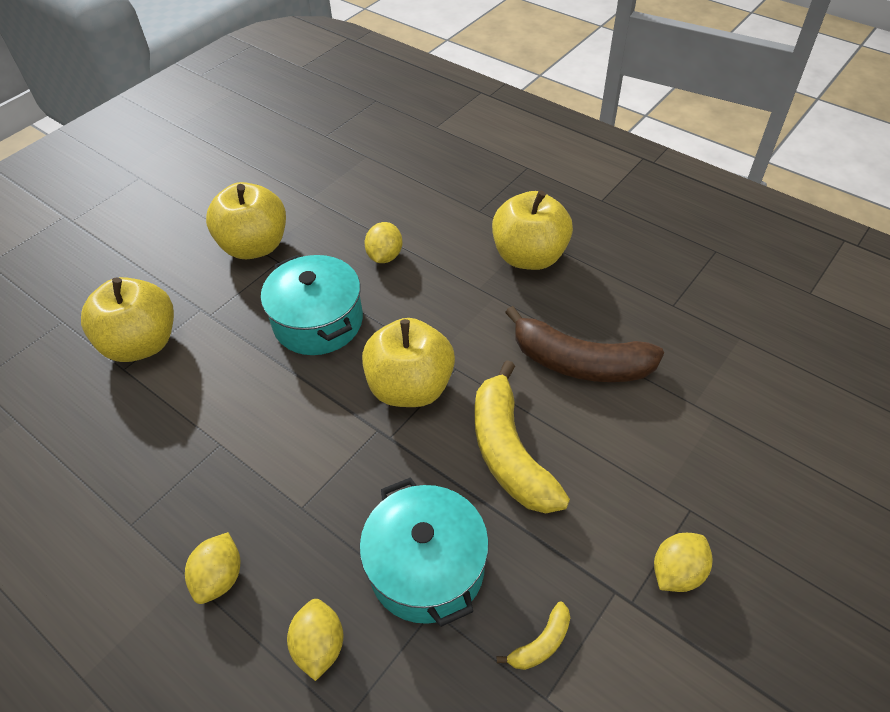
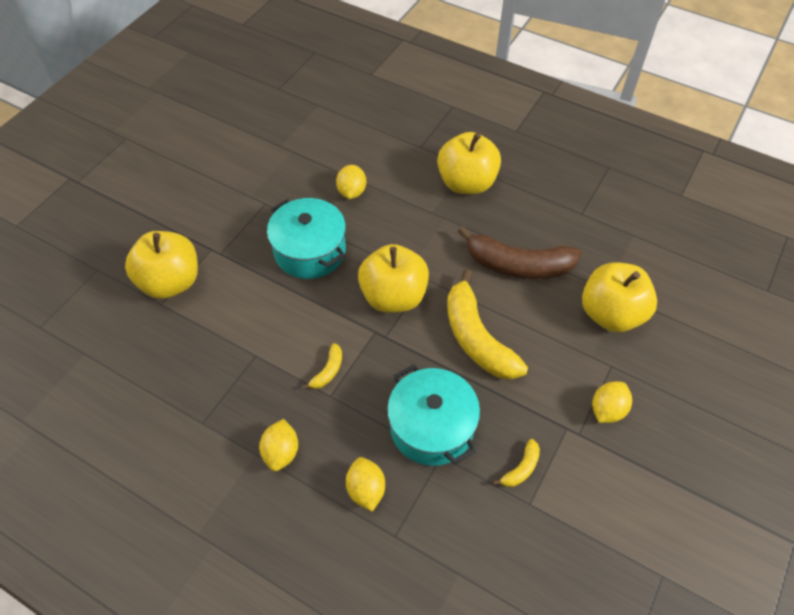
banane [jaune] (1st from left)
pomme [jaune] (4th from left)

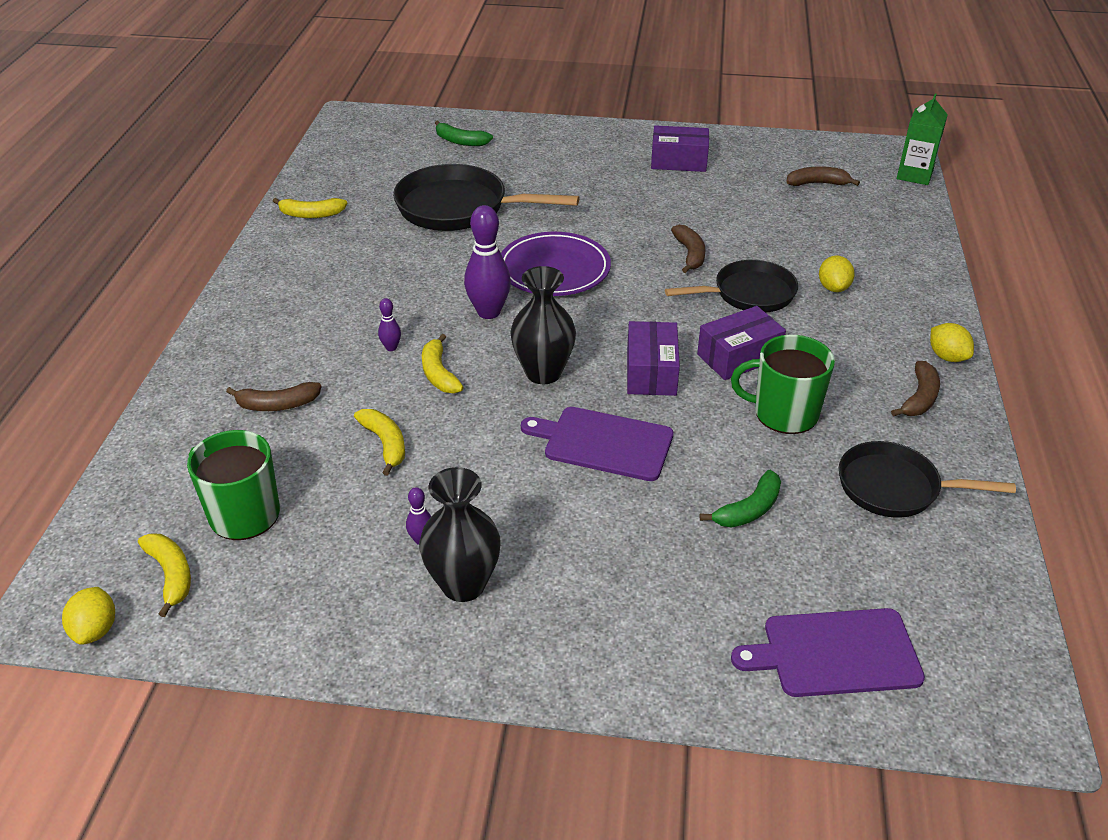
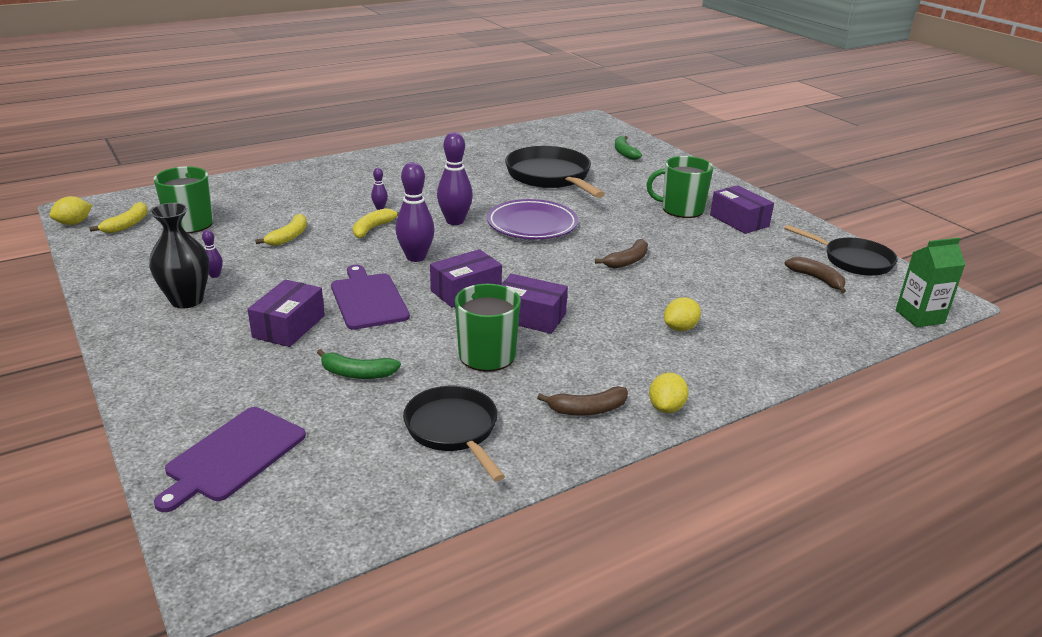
banane [marron] (1st from left in the first image)
banane [jaune] (2nd from left in the first image)
boîte [violet] (1st from left)
tasse [vert] (3rd from left)
poêle [noir] (3rd from left)
quille [violet] (3rd from left)
planche à découper [violet] (1st from left)

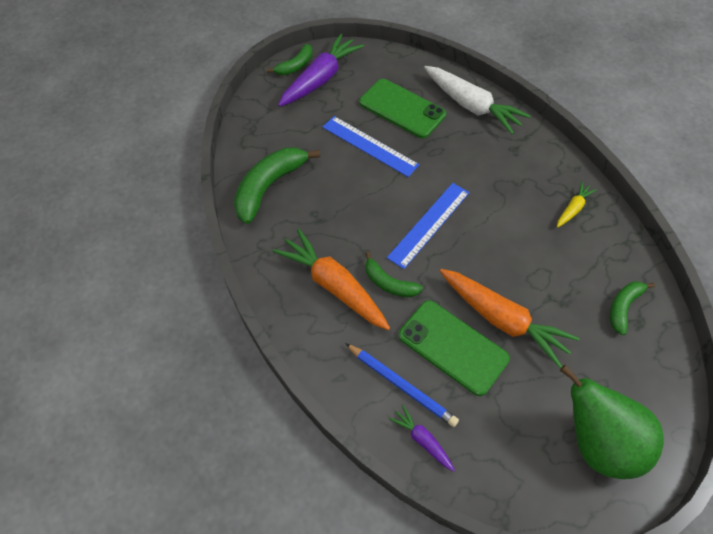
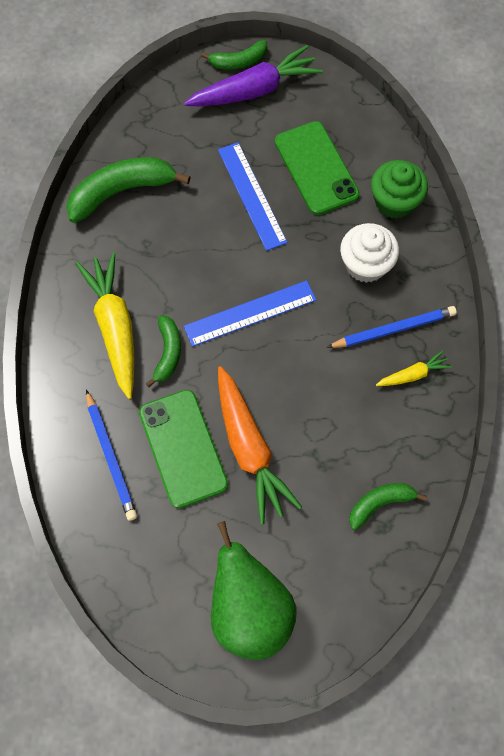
carotte [violet] (2nd from left in the first image)
crayon [bleu] (2nd from left)
muffin [blanc]
muffin [vert]
carotte [jaune] (1st from left)
banane [vert] (2nd from left)

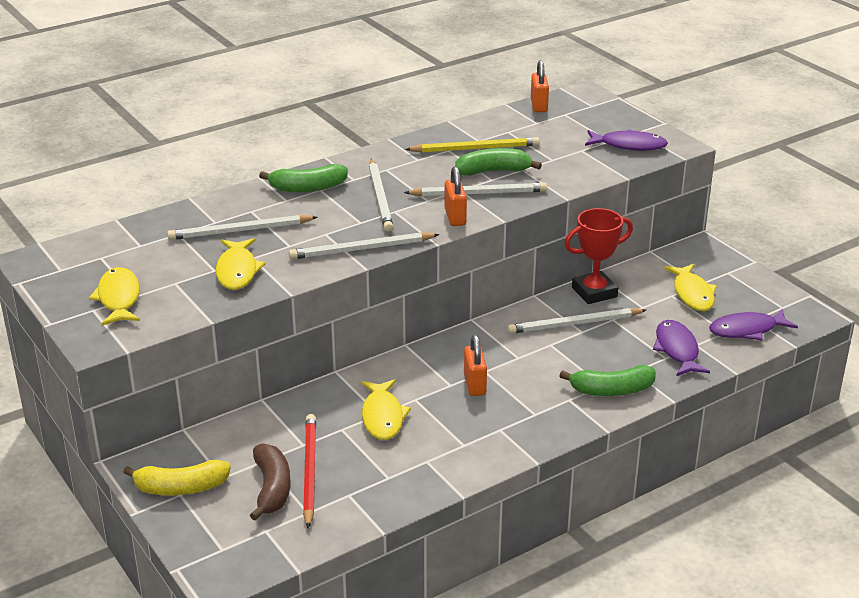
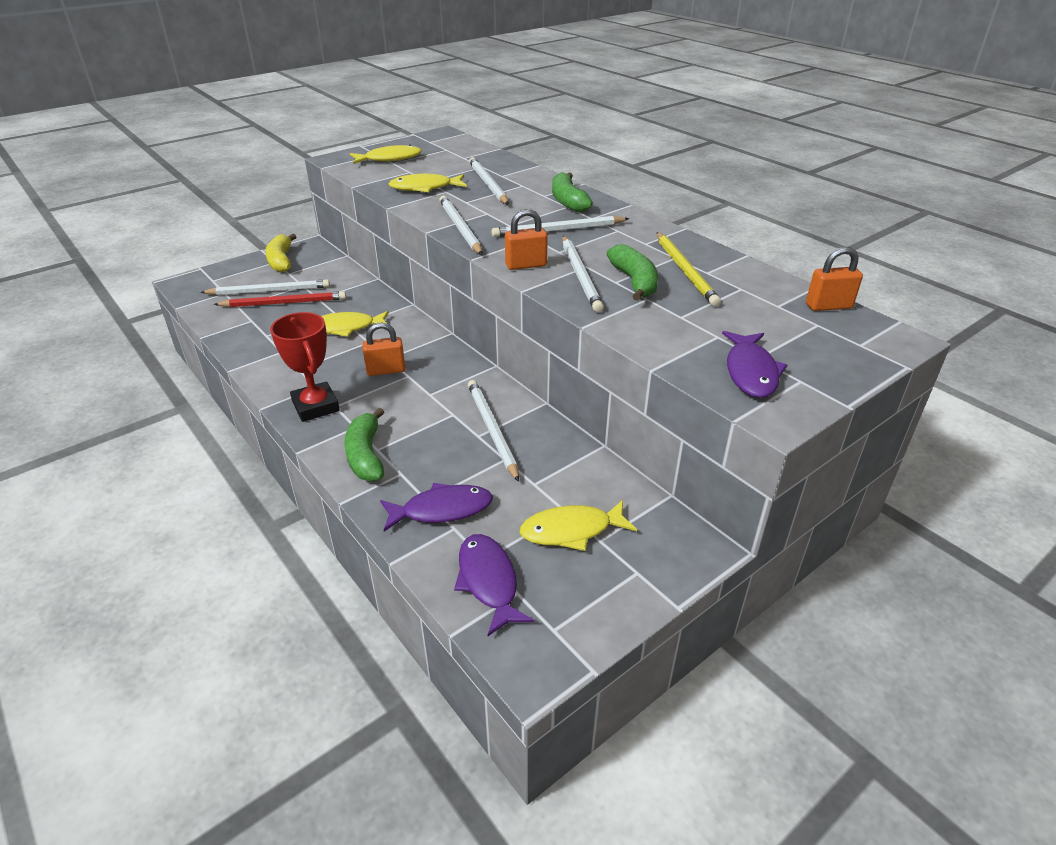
trophée [rouge]
crayon [blanc] (1st from left)

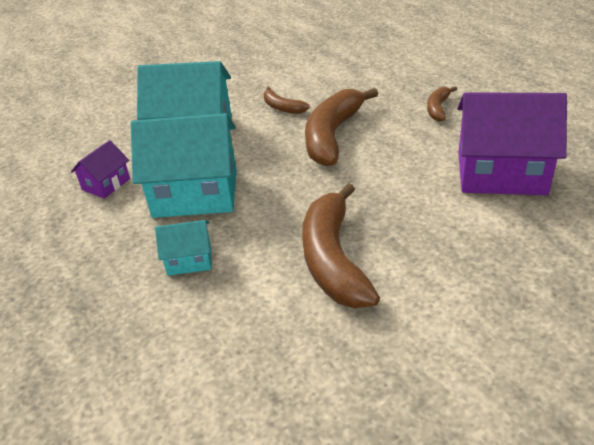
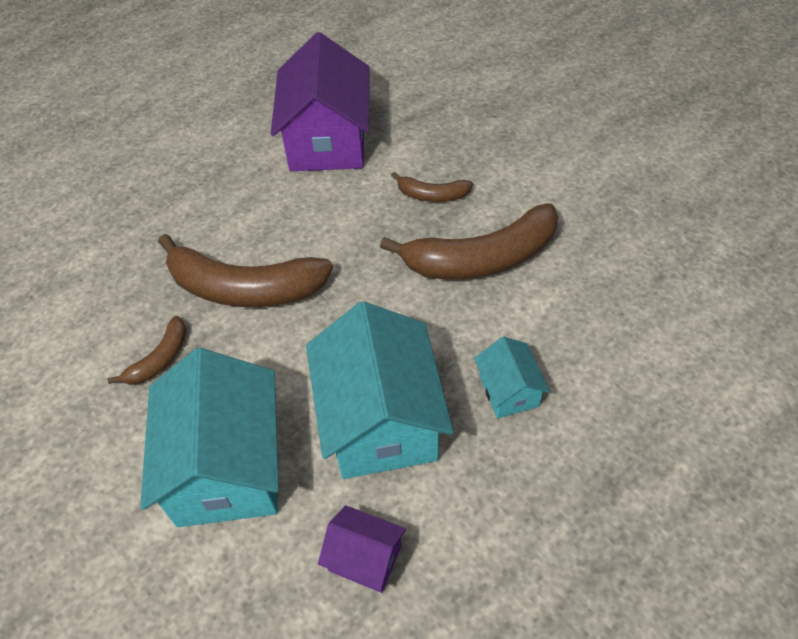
banane [marron] (3rd from left)

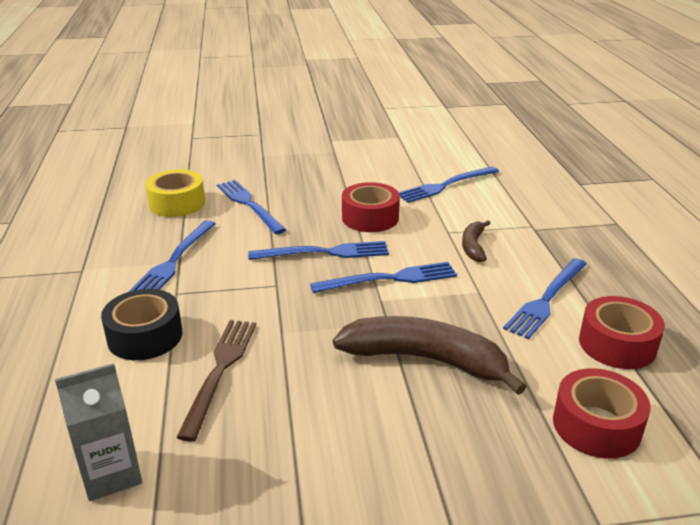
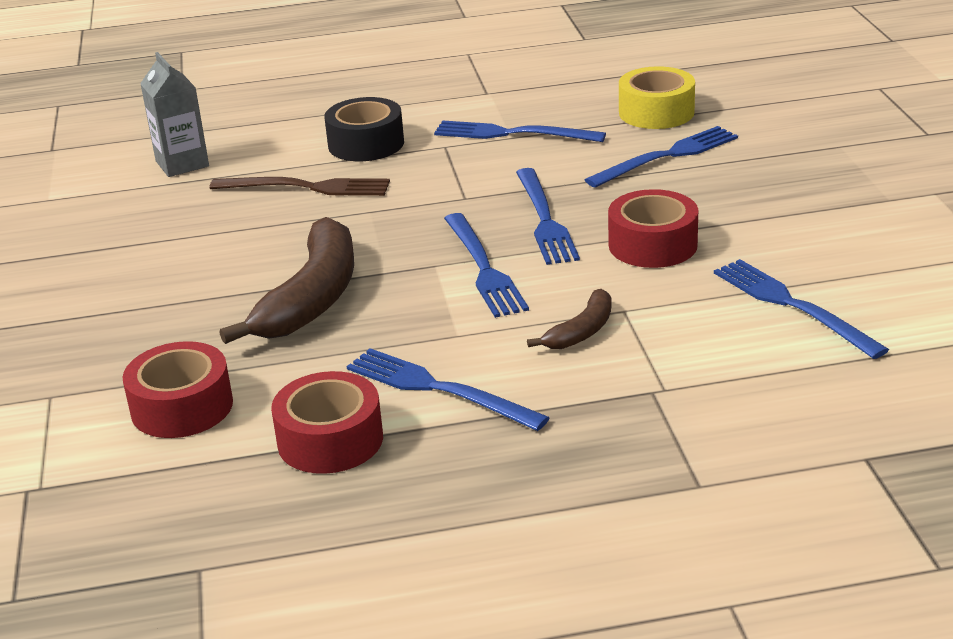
banane [marron] (2nd from left)

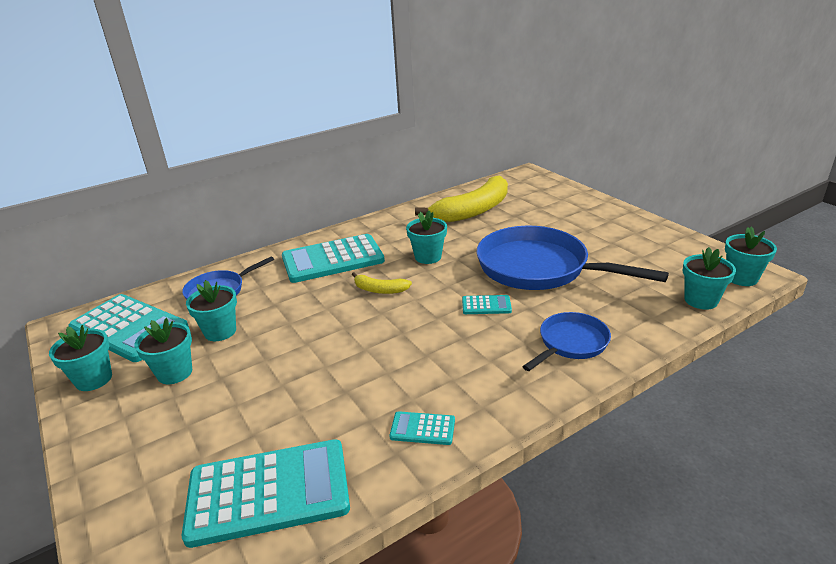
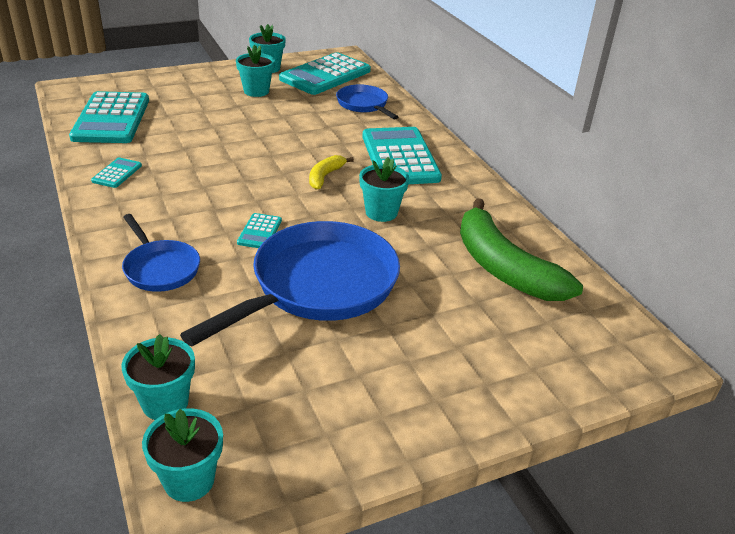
pot de fleurs [turquoise] (3rd from left in the first image)
banane [vert]

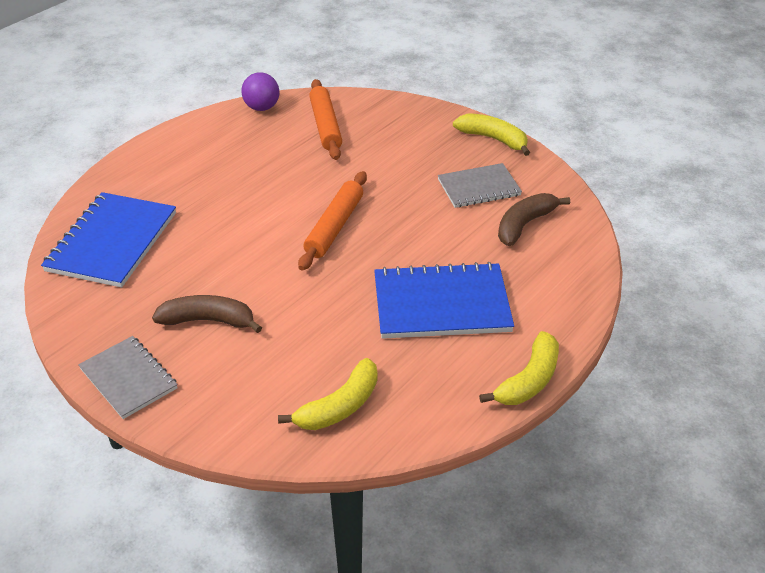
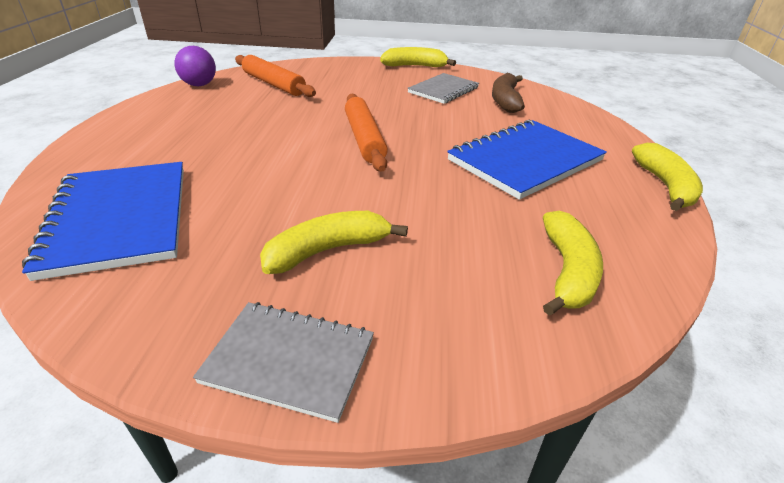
banane [jaune] (1st from left)

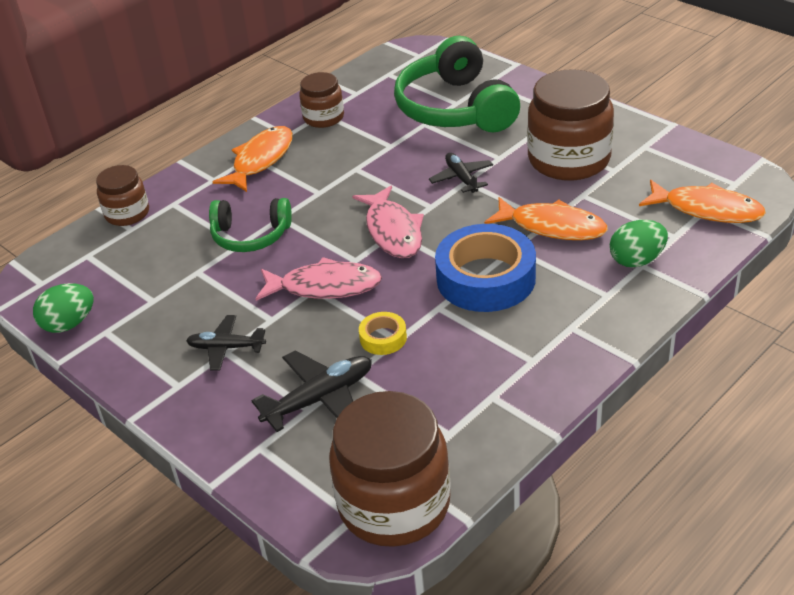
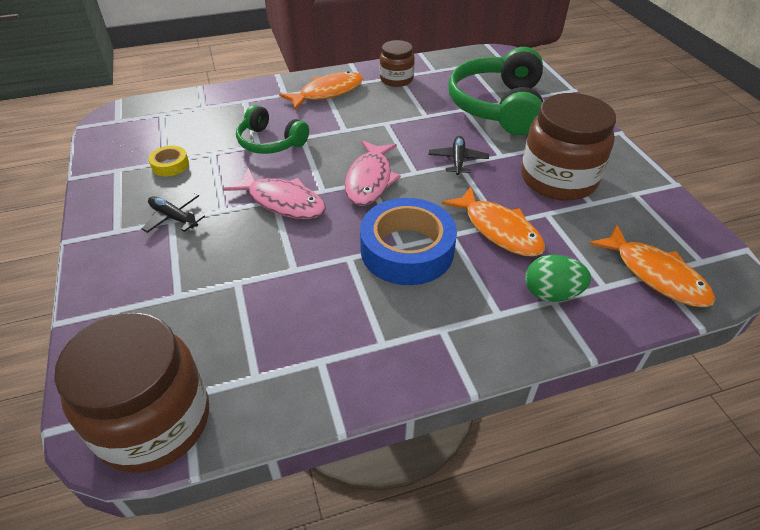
œuf [vert] (1st from left in the first image)
bocal [marron] (1st from left in the first image)
avion [noir] (2nd from left in the first image)
ruban adhésif [jaune]

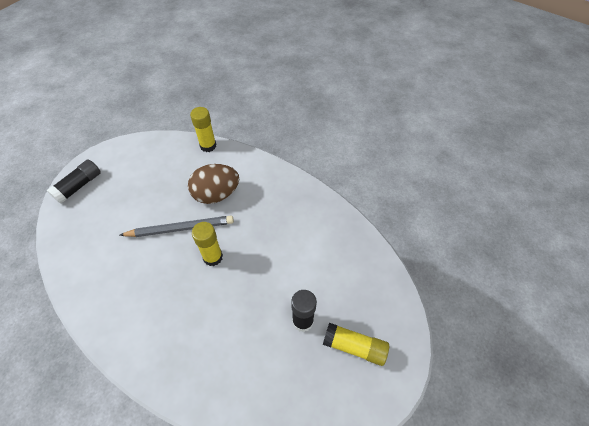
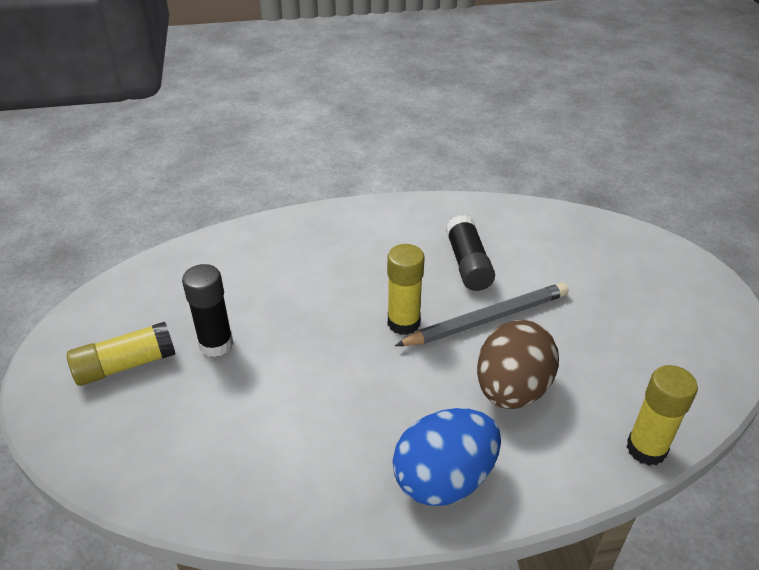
œuf [bleu]
bâton de colle [noir] (2nd from left)
crayon [gris]

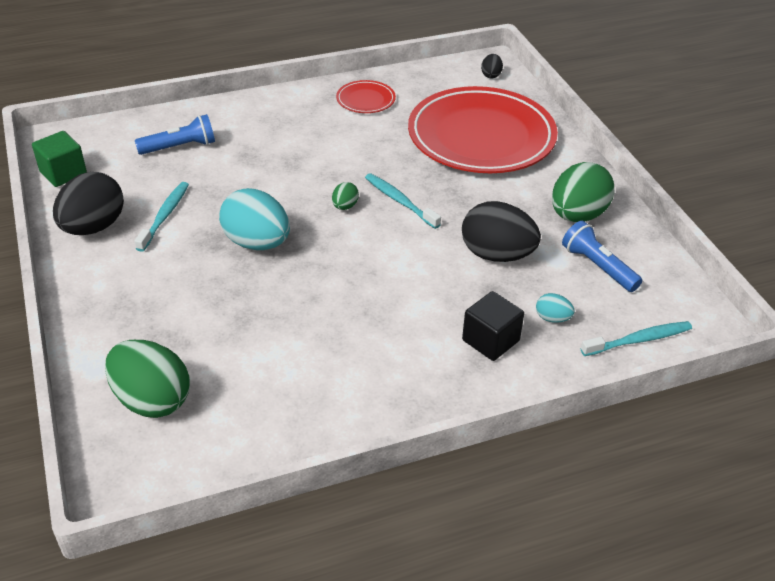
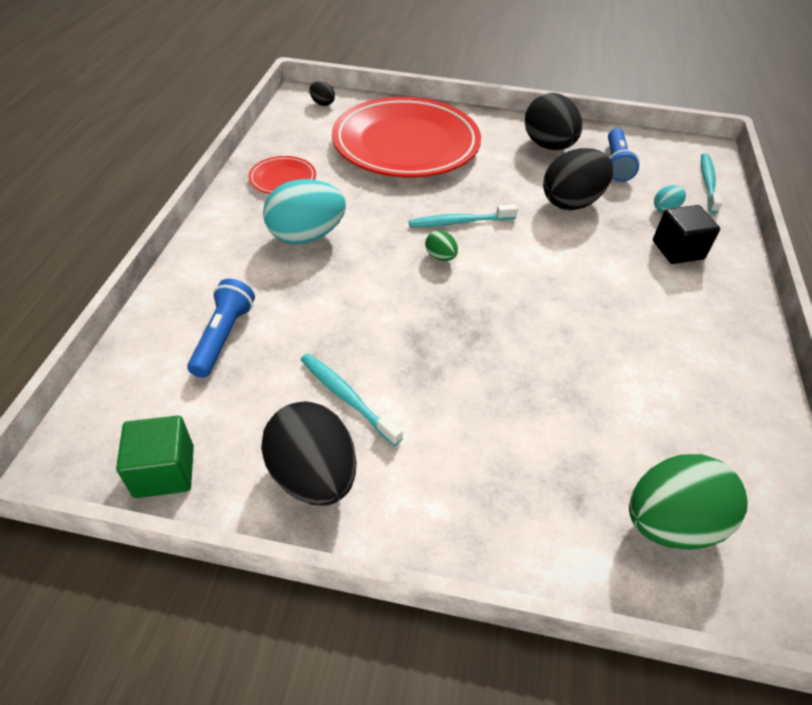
œuf [turquoise] (1st from left)
œuf [noir] (3rd from left)
lampe de poche [bleu] (2nd from left)

